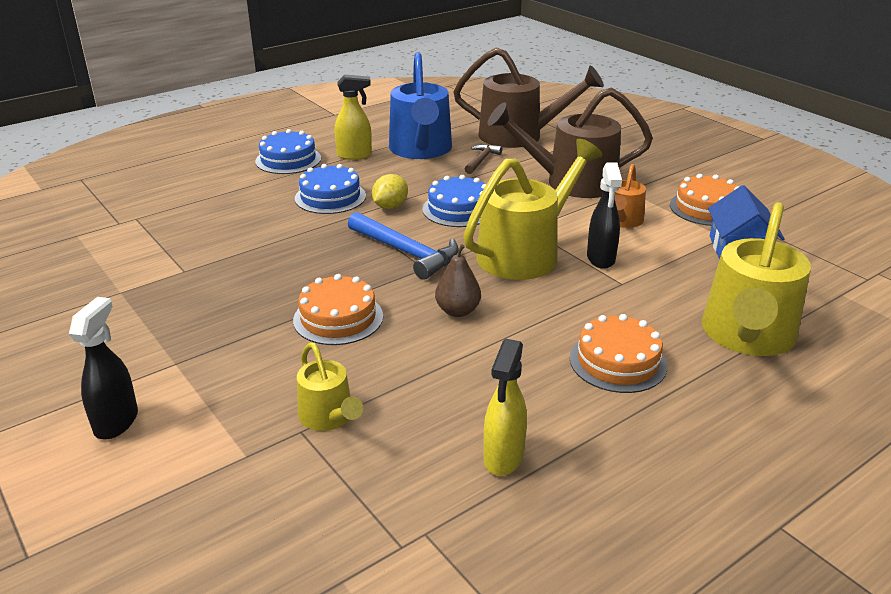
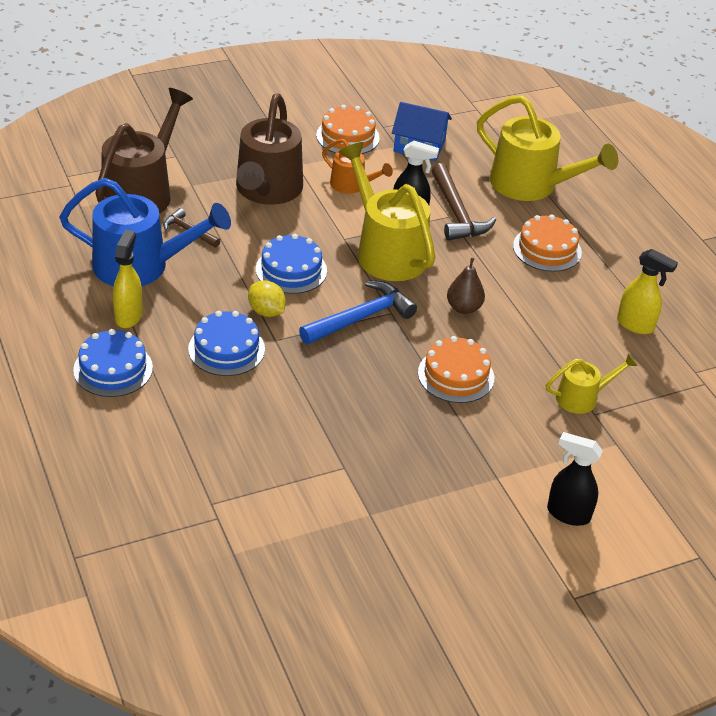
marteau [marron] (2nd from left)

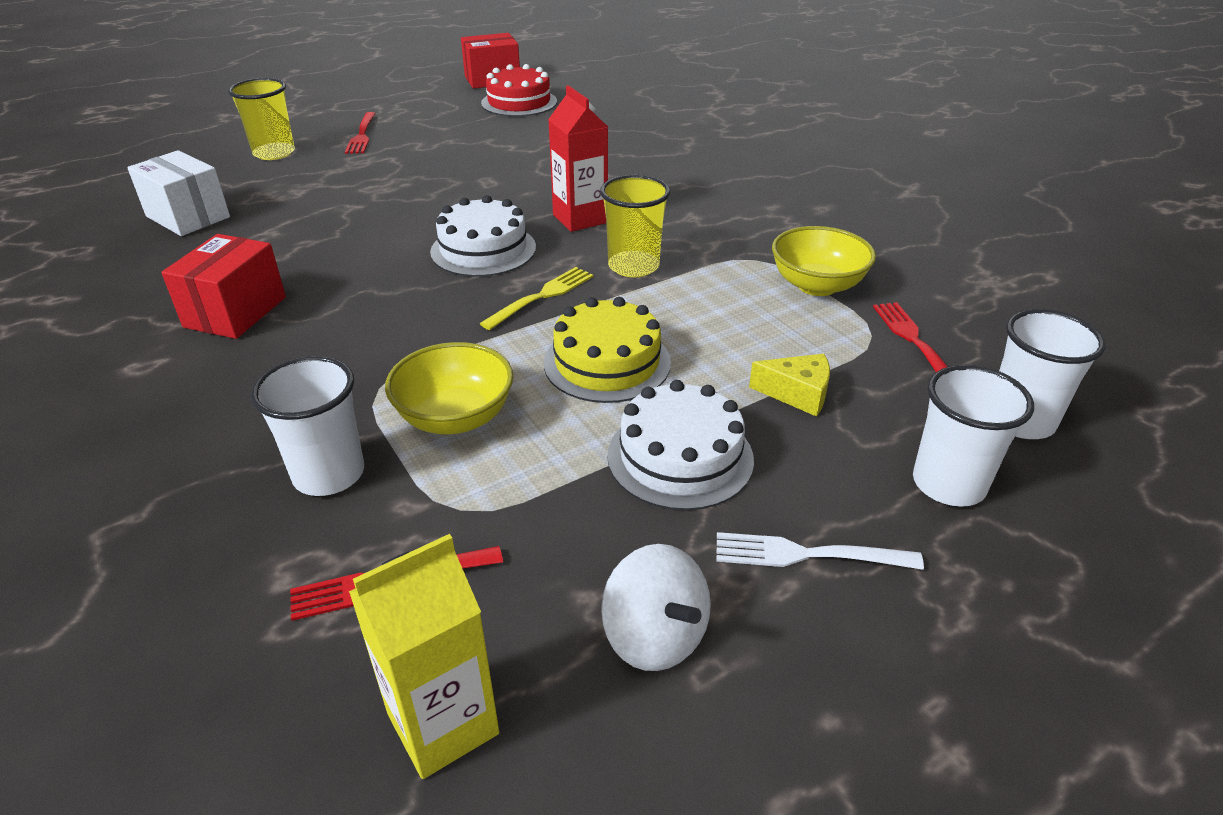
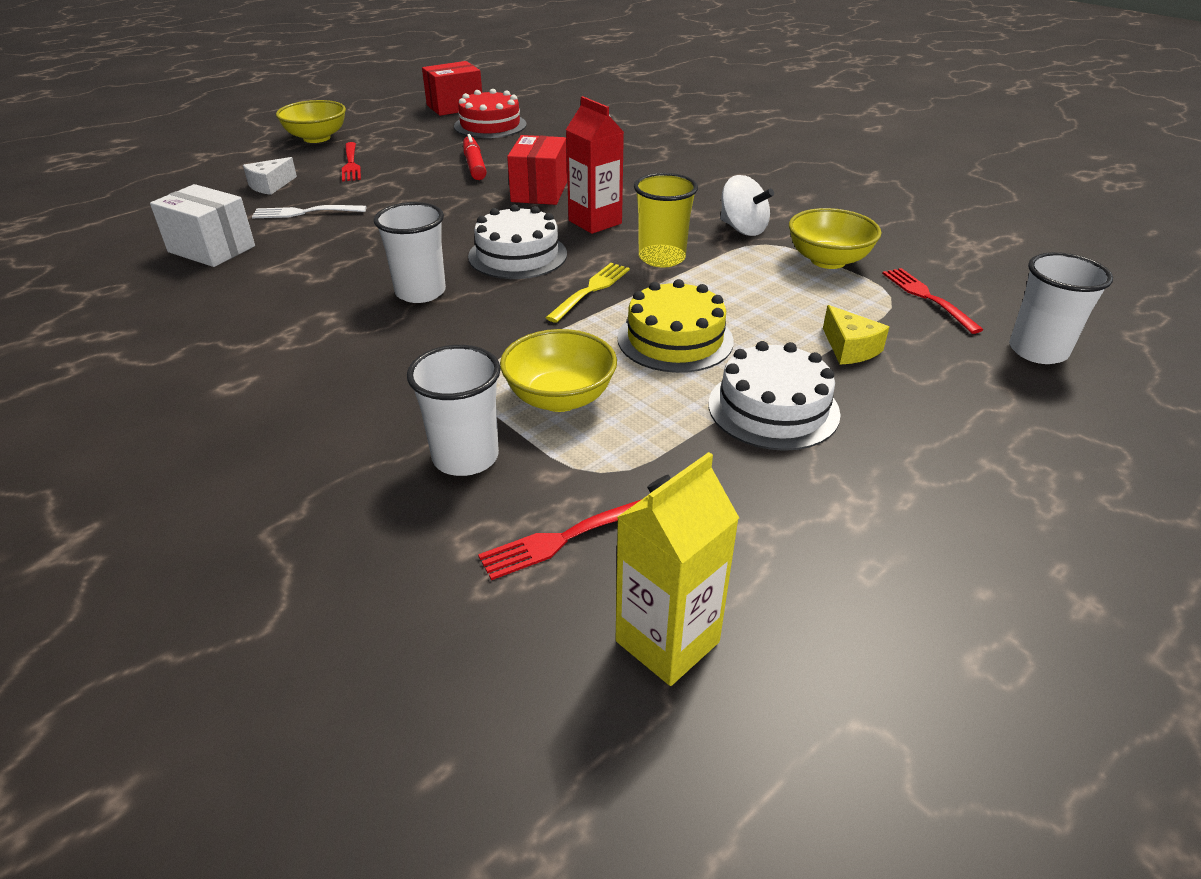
bol [jaune] (1st from left)
feutre [rouge]
boîte [rouge] (2nd from left)
toupie [blanc]
fourchette [blanc]
gobelet [blanc] (1st from left)
fromage [blanc]
fromage [jaune]

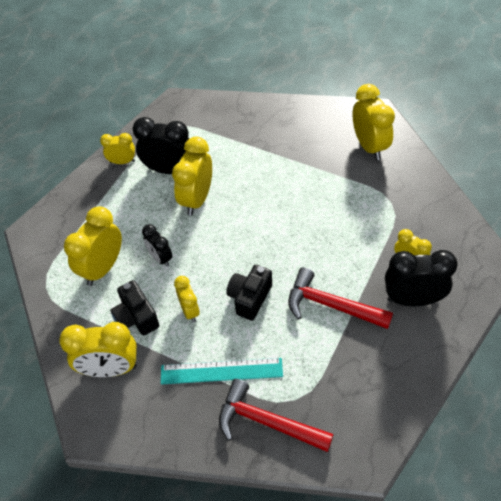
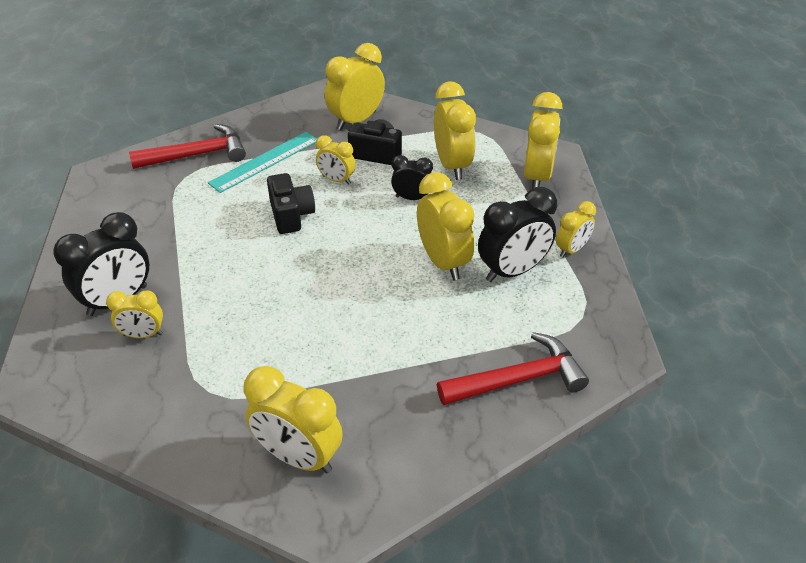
réveil [jaune] (7th from left)
marteau [rouge] (2nd from left)

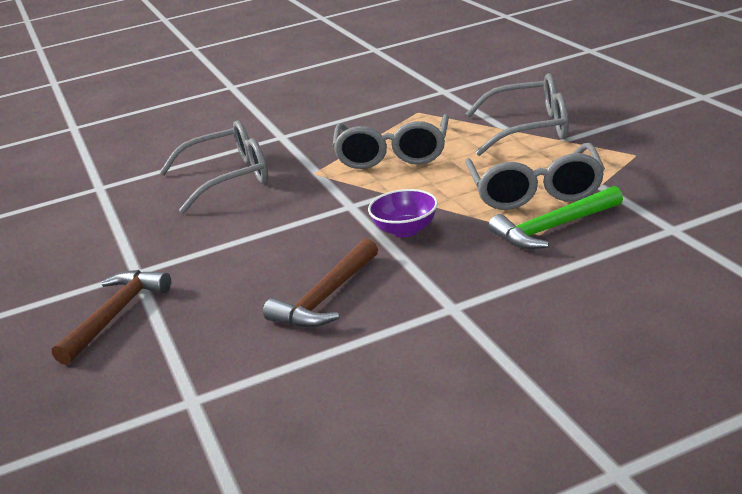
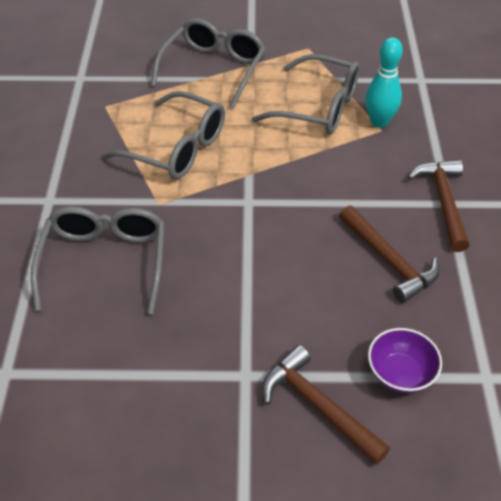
marteau [marron] (3rd from left)
bol [violet]
quille [turquoise]

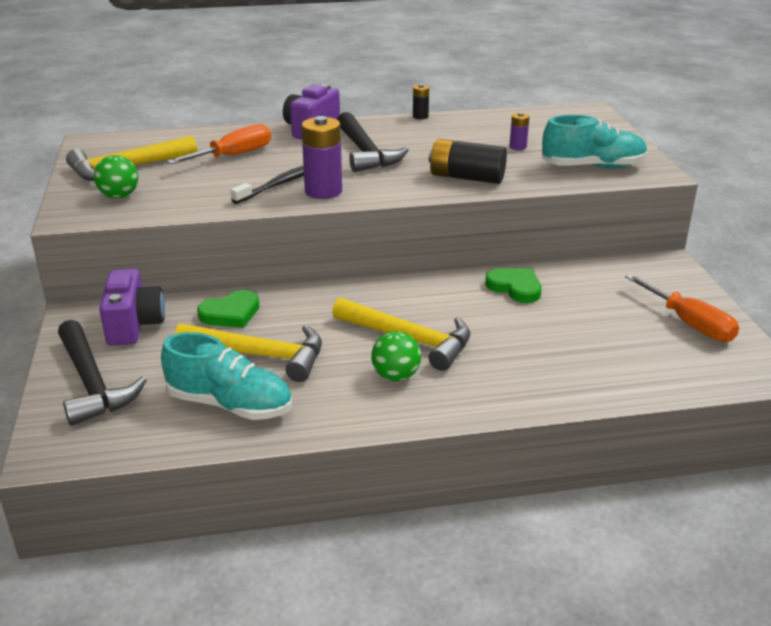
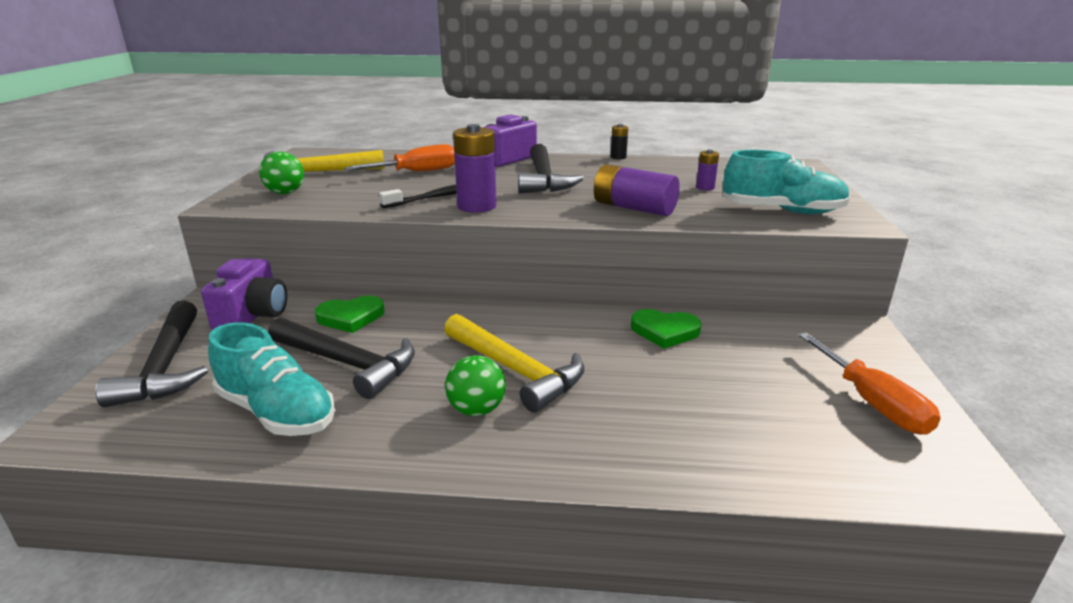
marteau [noir] (2nd from left)
pile [violet] (2nd from left)
cœur [vert] (2nd from left)

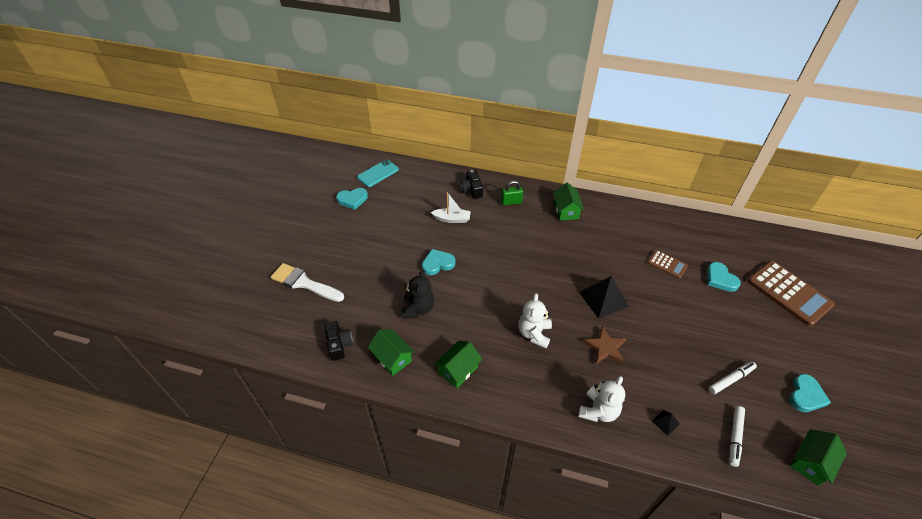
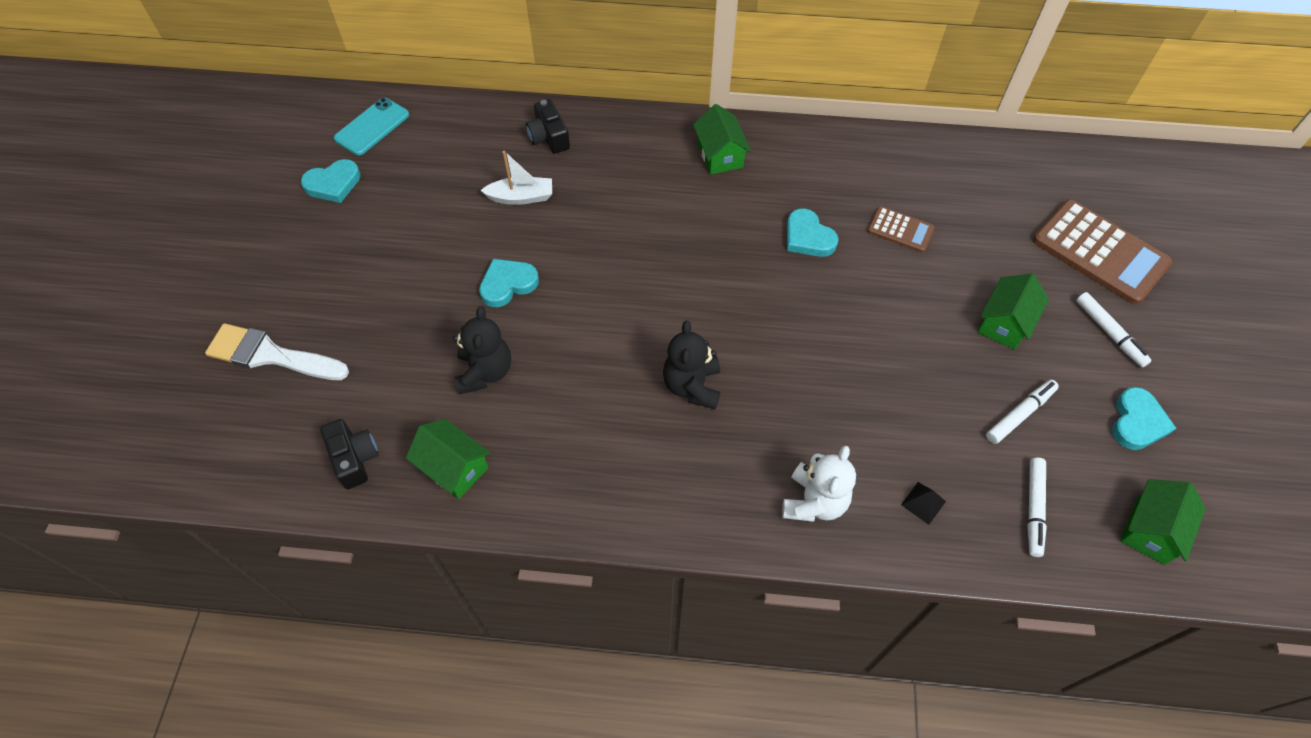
cadenas [vert]
pyramide [noir] (1st from left in the first image)
étoile [marron]
feutre [blanc] (3rd from left)
maison [vert] (3rd from left)
cœur [turquoise] (3rd from left)
ours en peluche [noir] (2nd from left)

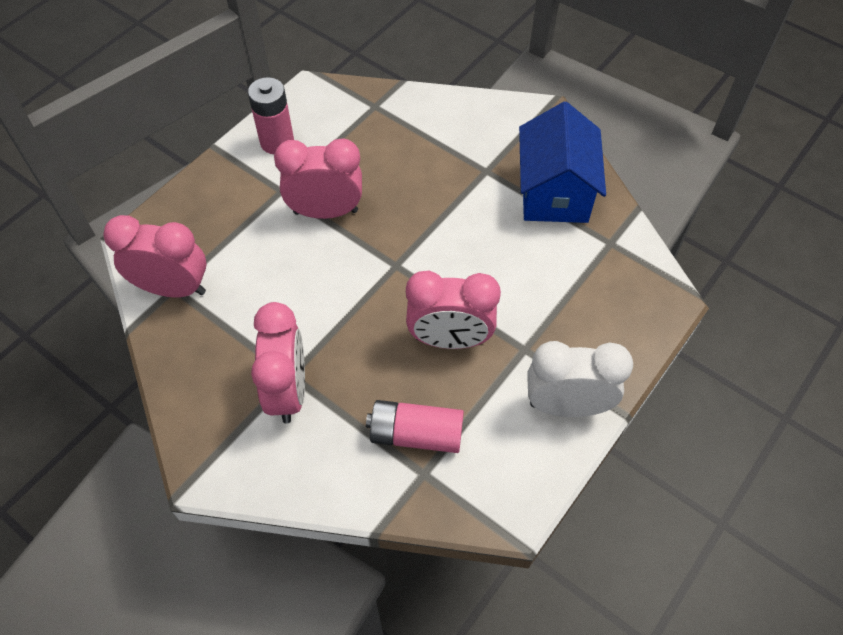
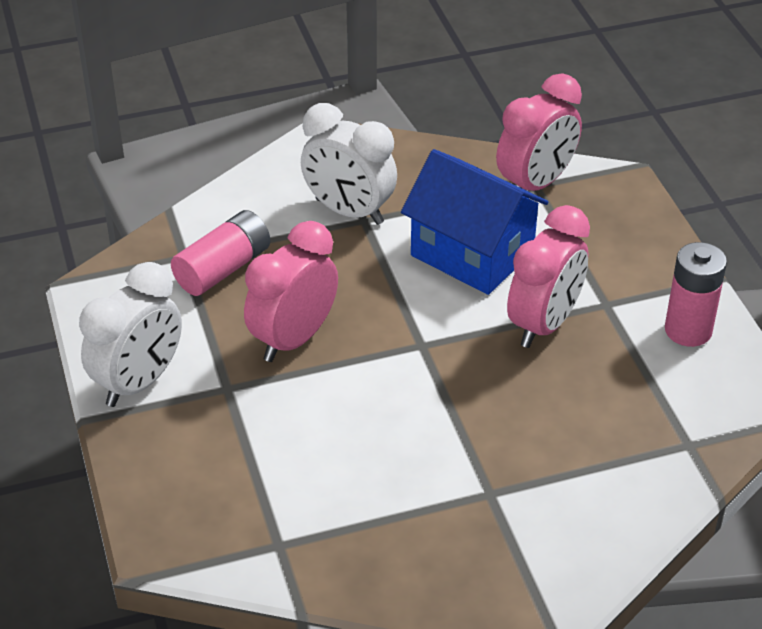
maison [bleu]
réveil [blanc] (2nd from left)

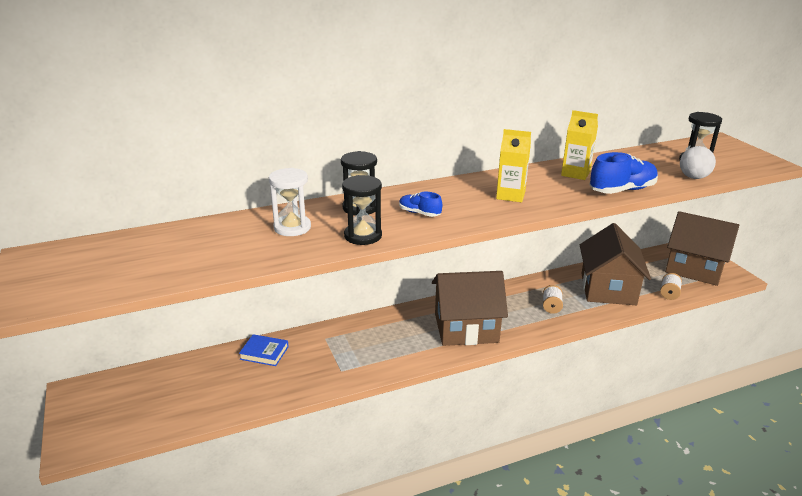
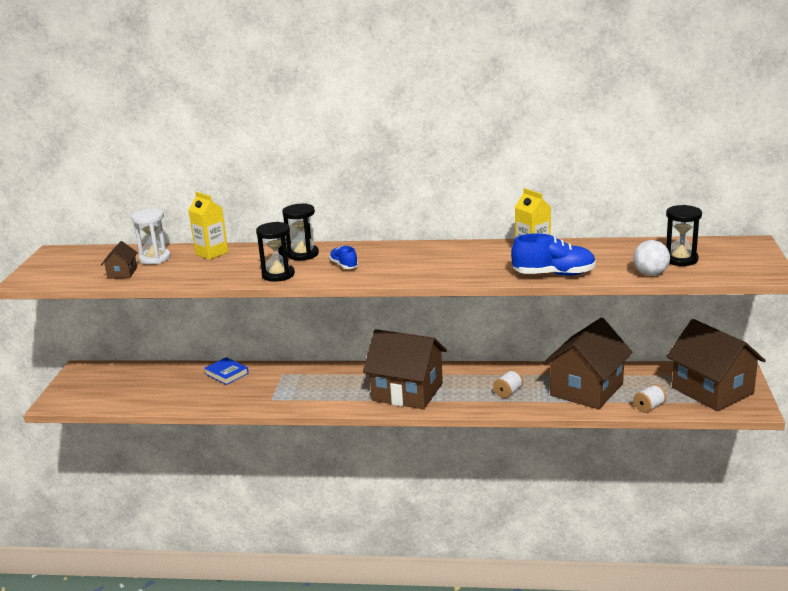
maison [marron] (1st from left)
sablier [blanc]
brique de lait [jaune] (1st from left)

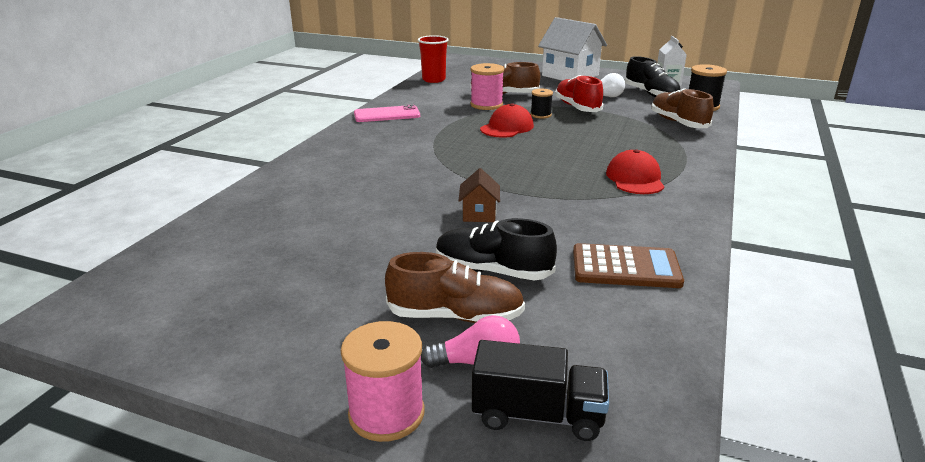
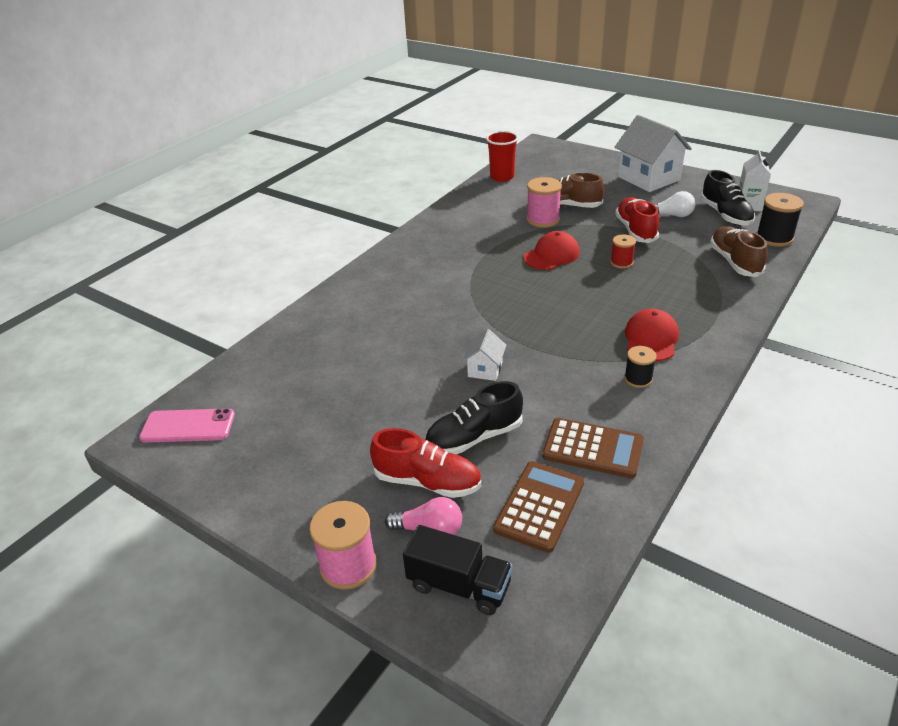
calculatrice [marron] (1st from left)
bobine [rouge]
téléphone [rose]
bobine [noir] (1st from left)
chaussure [rouge] (1st from left)
maison [blanc] (1st from left)
chaussure [noir] (1st from left)

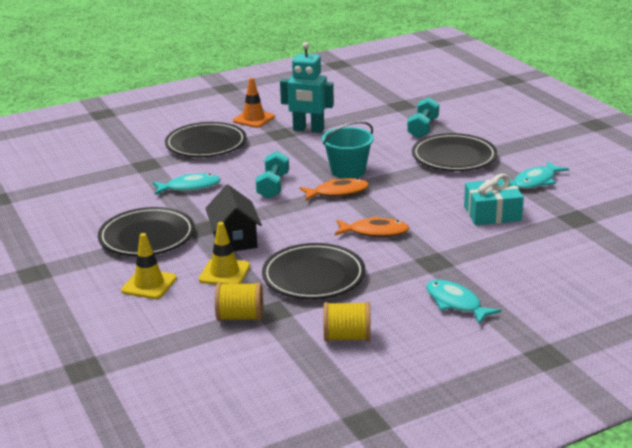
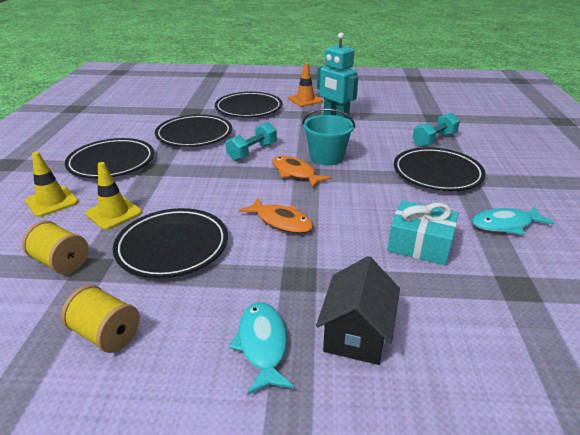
maison [noir]
assiette [noir] (3rd from left)
poisson [orange] (2nd from left)

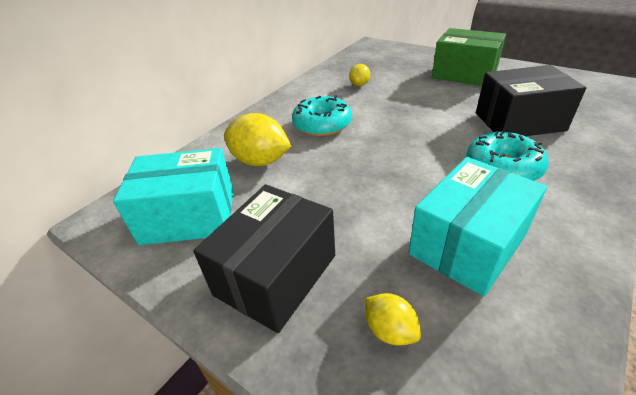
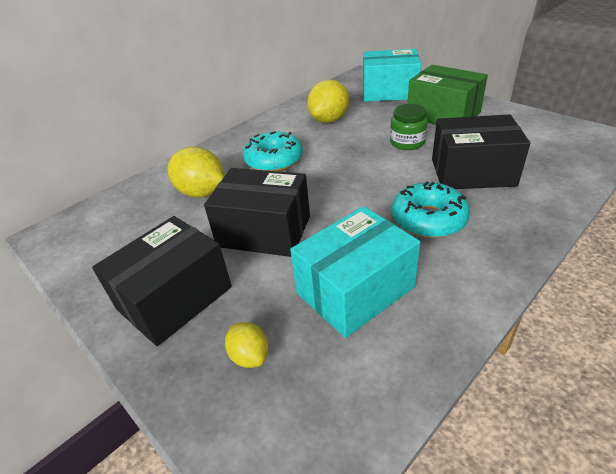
boîte [noir] (2nd from left)
bocal [vert]
boîte [turquoise] (2nd from left)
citron [jaune] (3rd from left)

